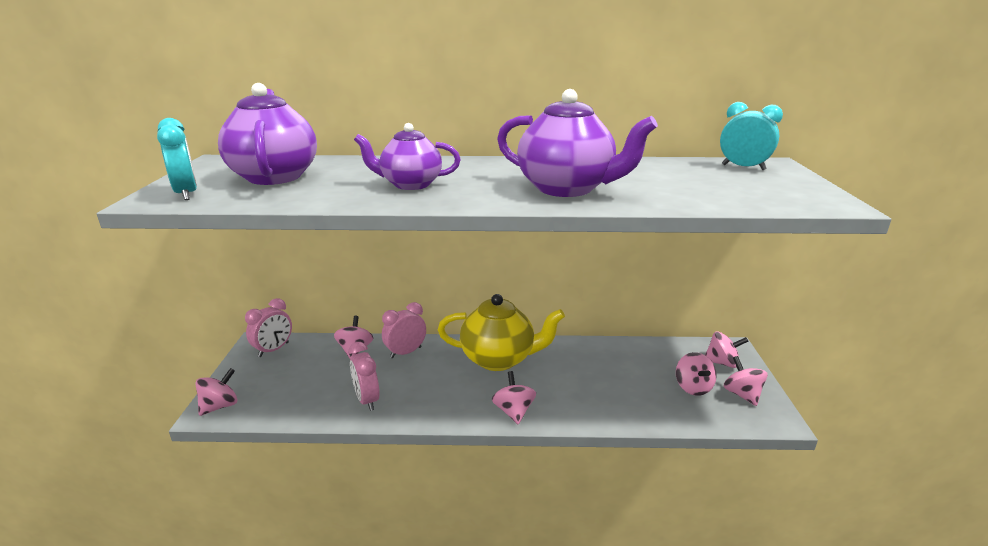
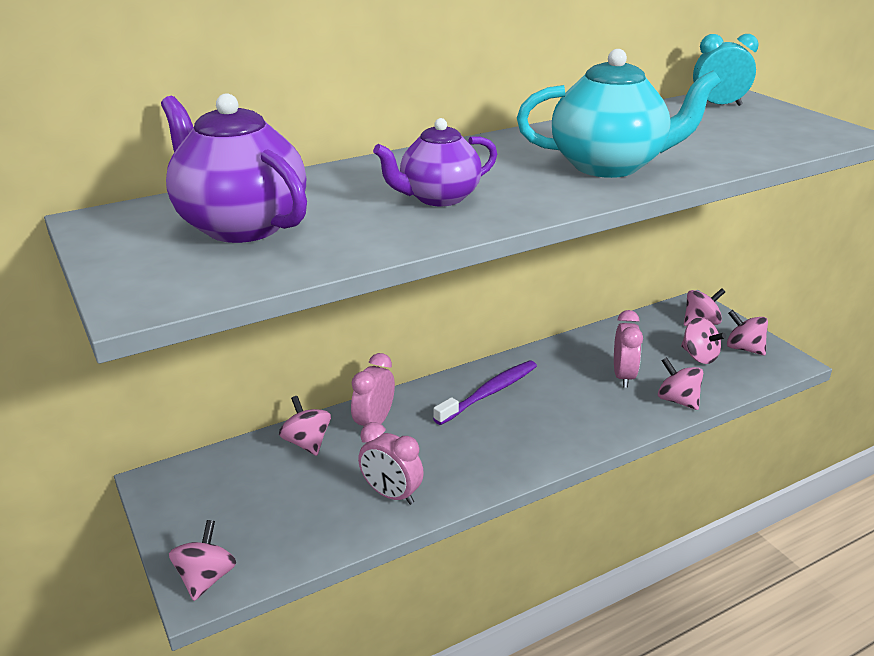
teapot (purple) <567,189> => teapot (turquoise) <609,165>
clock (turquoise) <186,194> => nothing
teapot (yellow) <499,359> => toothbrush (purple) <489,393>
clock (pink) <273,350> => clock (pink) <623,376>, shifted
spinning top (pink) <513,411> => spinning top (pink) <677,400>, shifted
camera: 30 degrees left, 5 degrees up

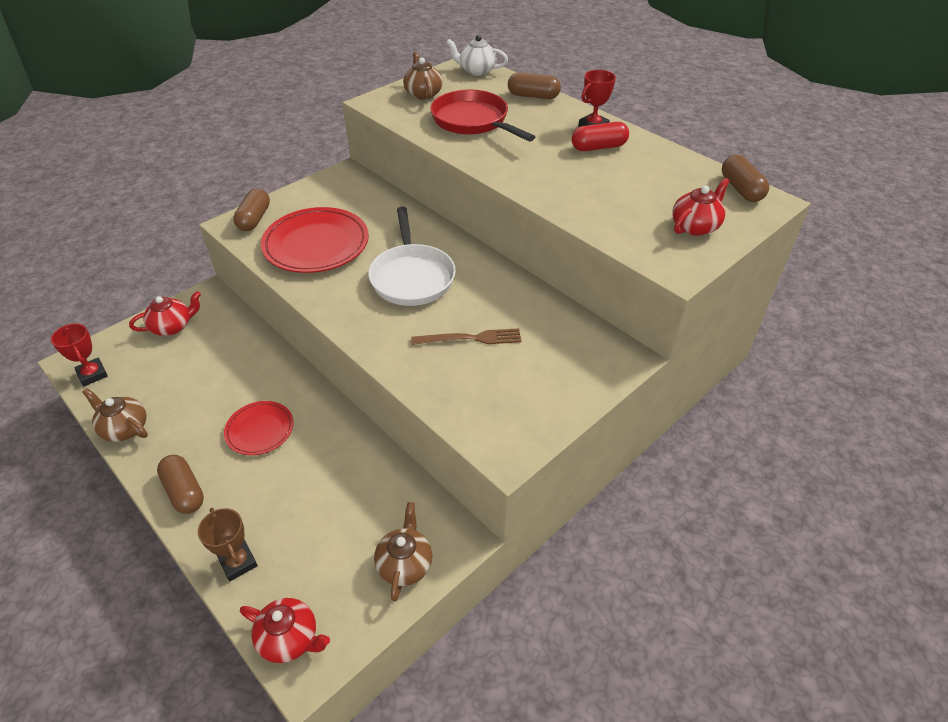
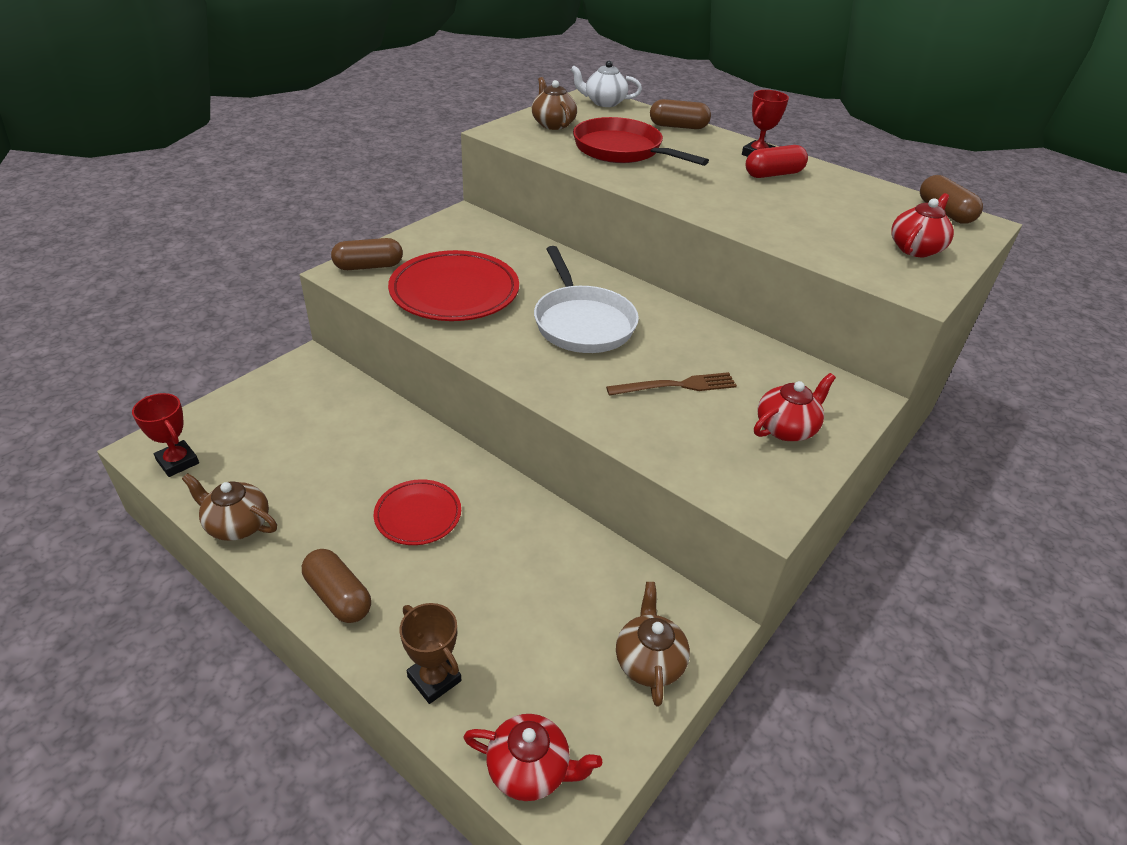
capsule (brown) <254,219> => capsule (brown) <369,266>, 75 degrees clockwise
teapot (red) <172,327> => teapot (red) <786,428>, shifted
camera: 10 degrees left, 5 degrees down

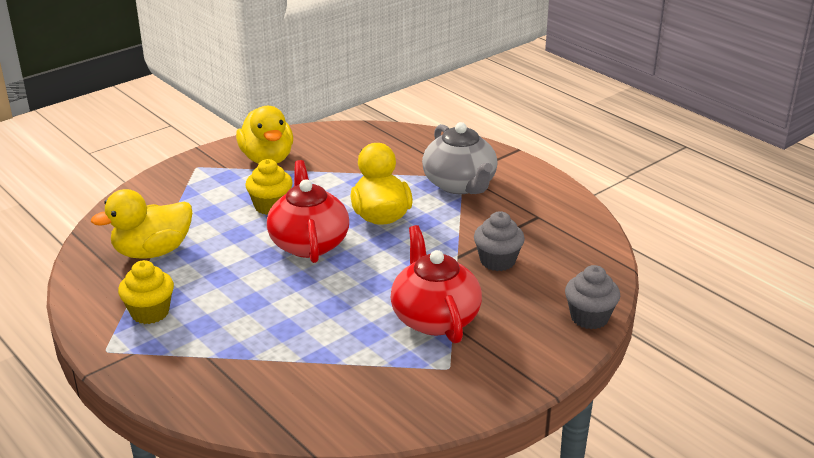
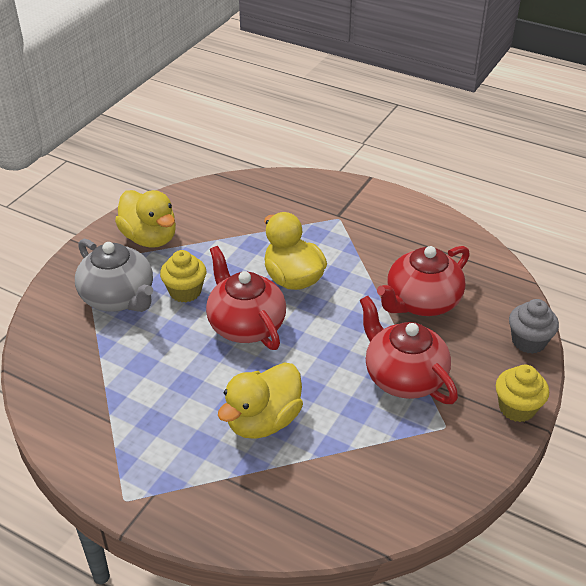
teapot (grey) <460,185> => teapot (grey) <119,298>, shifted
duck (yellow) <152,252> => duck (yellow) <263,421>, shifted
cupcake (grey) <497,261> => teapot (red) <421,302>
cupcake (yellow) <150,312> => cupcake (yellow) <517,408>, shifted
camera: 20 degrees left, 10 degrees up

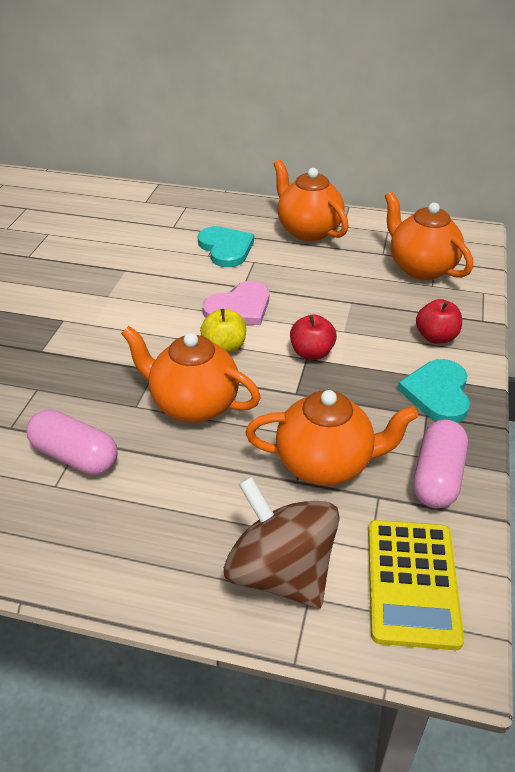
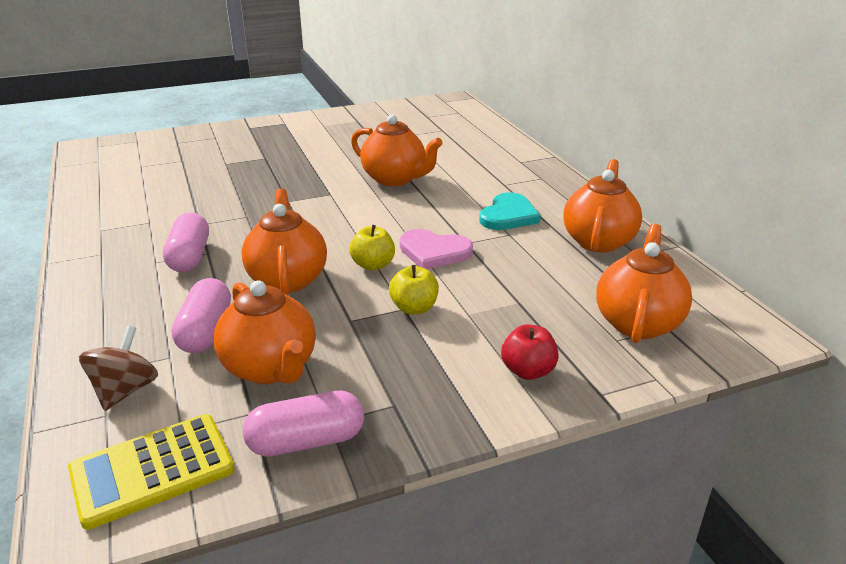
apple (red) <311,353> => apple (yellow) <414,308>
heart (turquoise) <437,393> => nothing
spinning top (brown) <281,572> => spinning top (brown) <125,390>, x0.64
nothing => teapot (orange) <395,179>
nothing => capsule (pink) <206,331>
camera: 55 degrees right, 10 degrees down

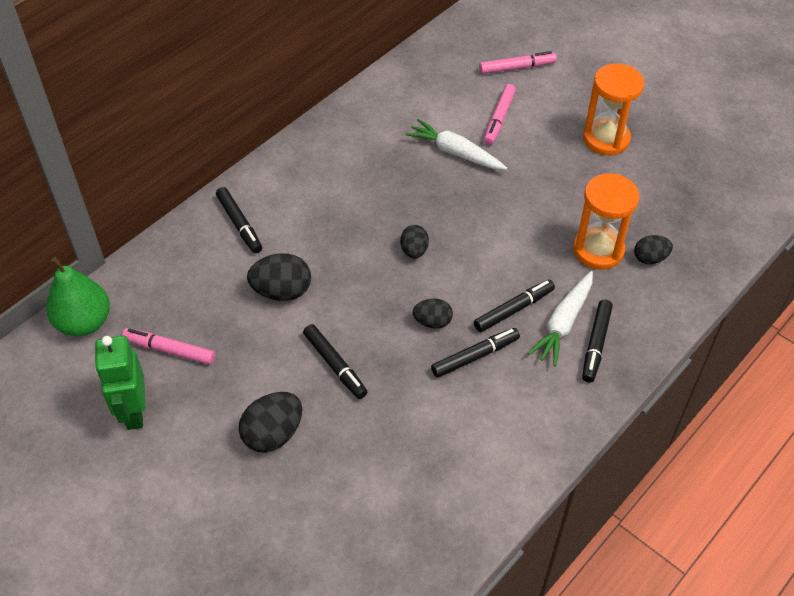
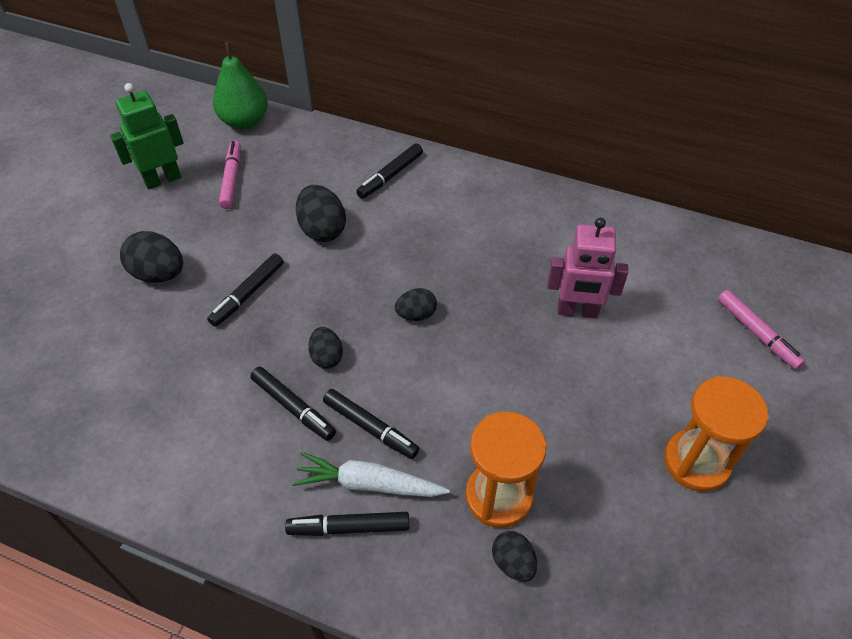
marker (pink) <499,119> => nothing
carrot (white) <455,153> => robot (pink) <577,311>
camera: 70 degrees right, 0 degrees up

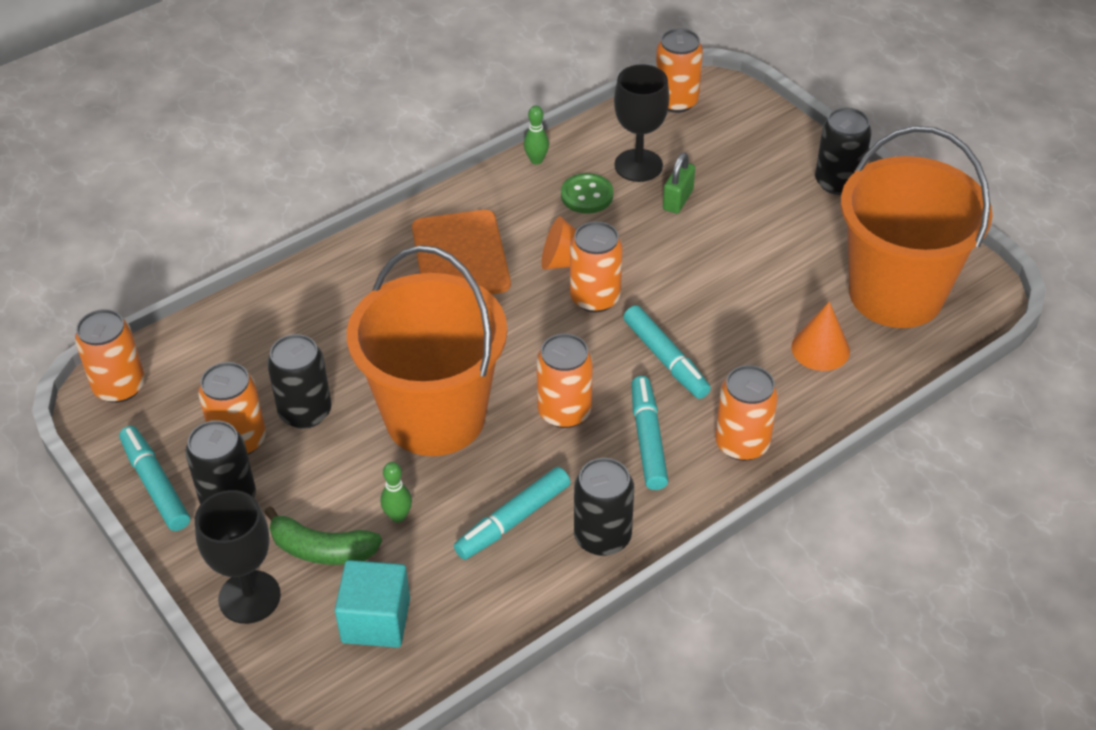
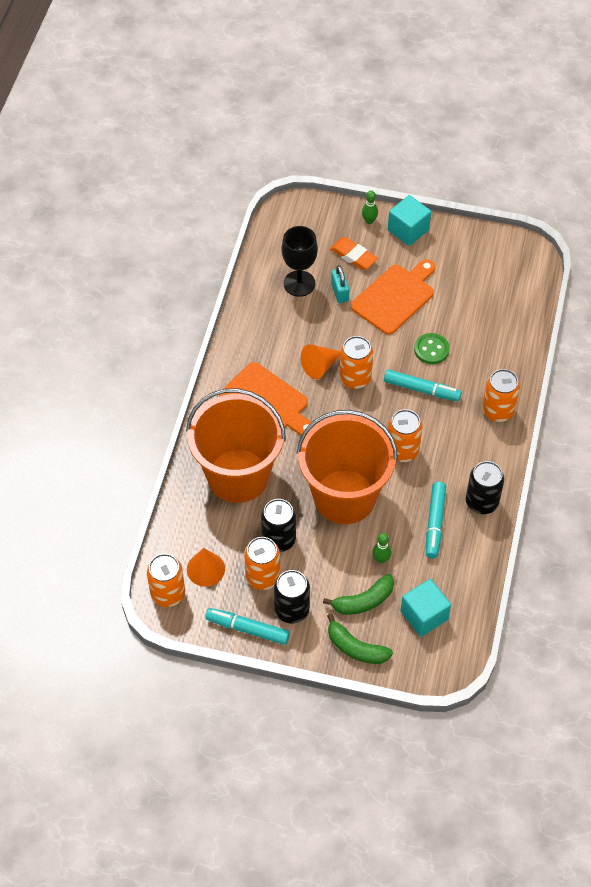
can (orange) <676,101> => nothing
bowling pin (green) <536,160> => bowling pin (green) <369,221>, shifted
can (black) <837,182> => cube (turquoise) <408,230>
bucket (orange) <896,294> => bucket (orange) <238,476>, shifted
padlock (green) <678,200> => padlock (turquoise) <339,292>
button (green) <587,195> => button (green) <431,349>, shifted
cone (orange) <820,349> => cone (orange) <205,569>, shifted
marker (turquoise) <648,439> => nothing
goblet (black) <249,597> => banana (green) <355,648>
nothing => eraser (orange) <353,256>
nothing => cutting board (orange) <395,297>
camera: 40 degrees left, 10 degrees up

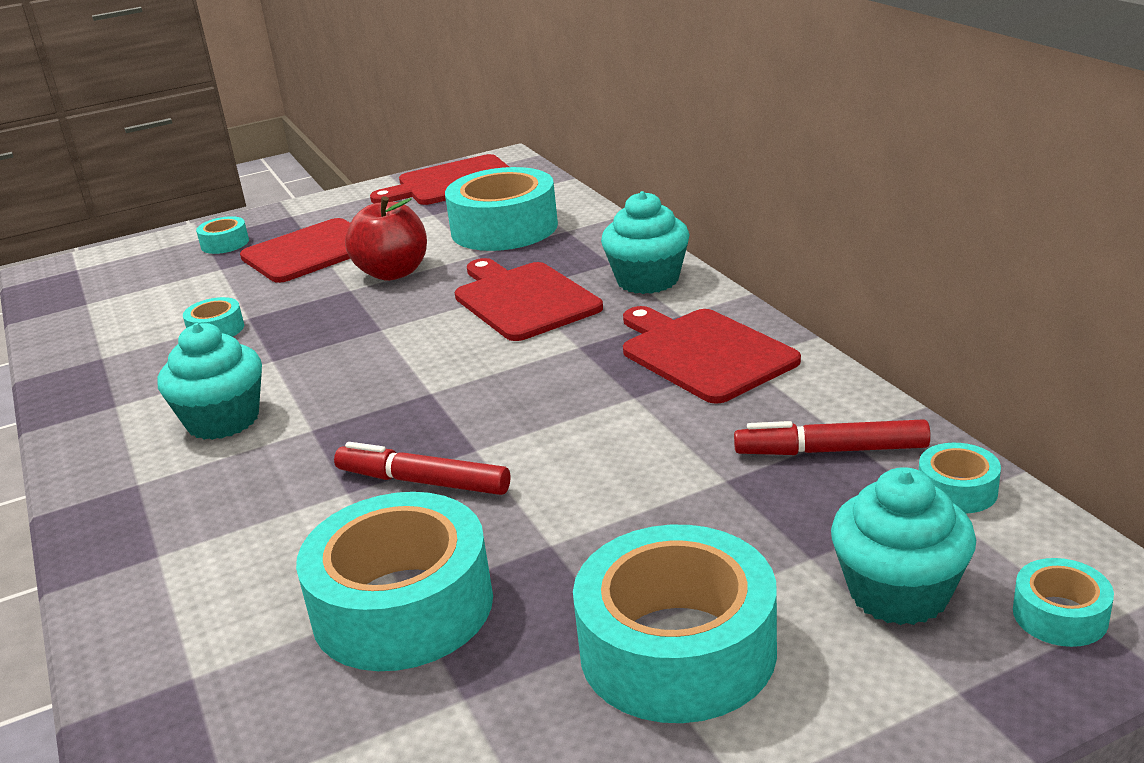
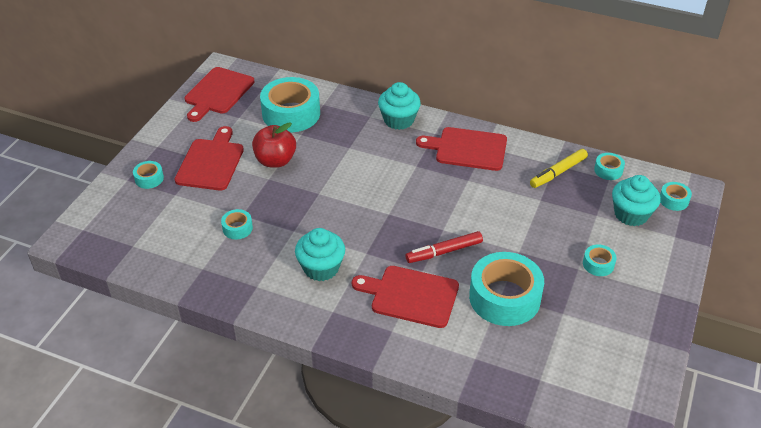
cutting board (red) <523,300> => cutting board (red) <411,296>, shifted
marker (red) <831,451> => marker (yellow) <558,172>
tape (turquoise) <677,649> => tape (turquoise) <598,264>, x0.45
camera: 45 degrees left, 15 degrees up

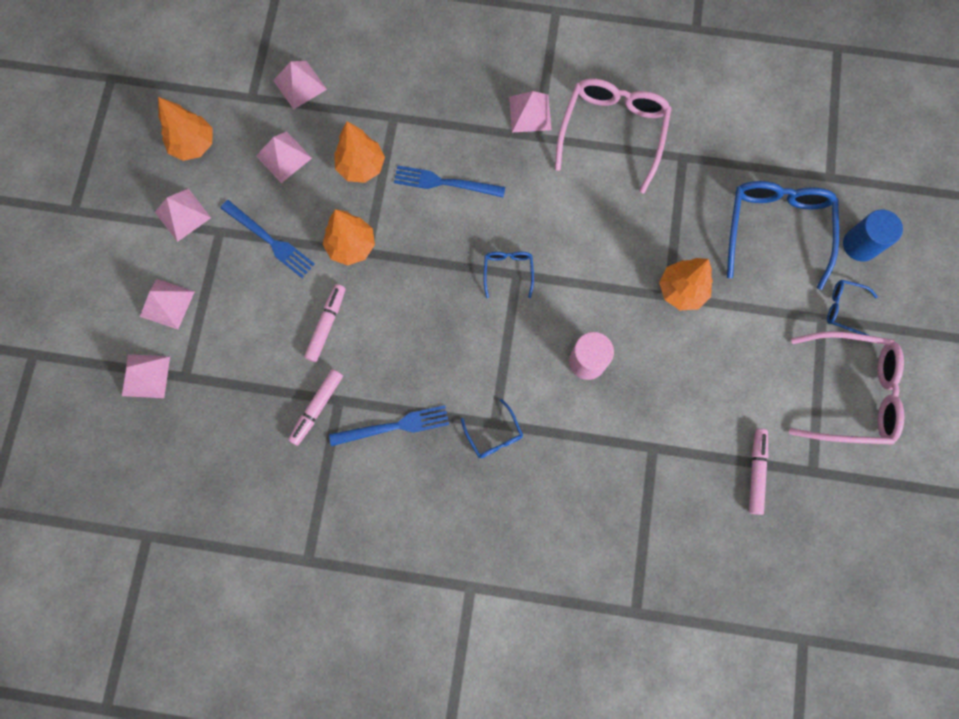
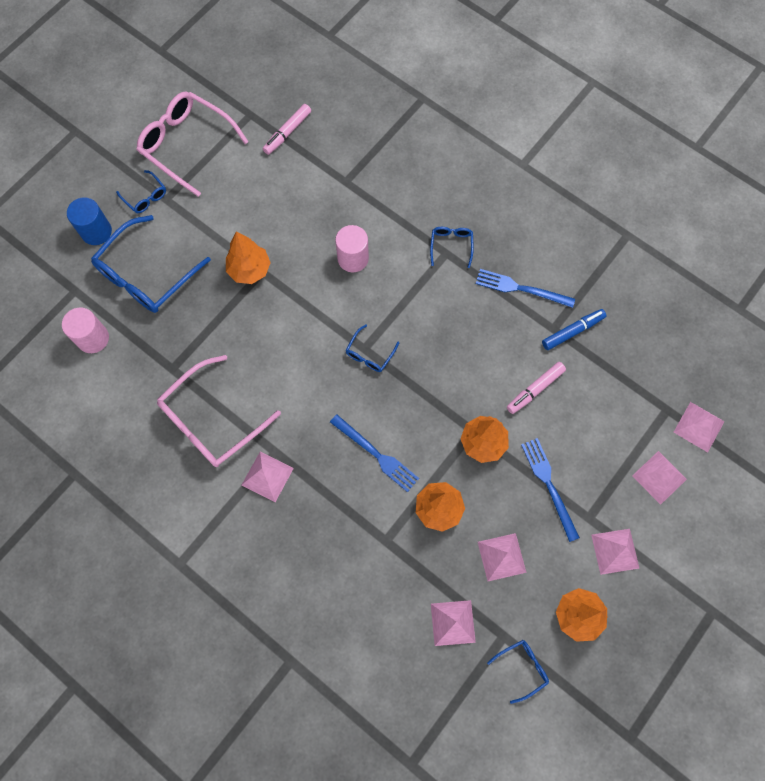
marker (pink) <317,408> => marker (blue) <572,331>
nothing => cylinder (pink) <93,338>
nothing => glasses (blue) <522,668>
camera: 150 degrees left, 5 degrees down

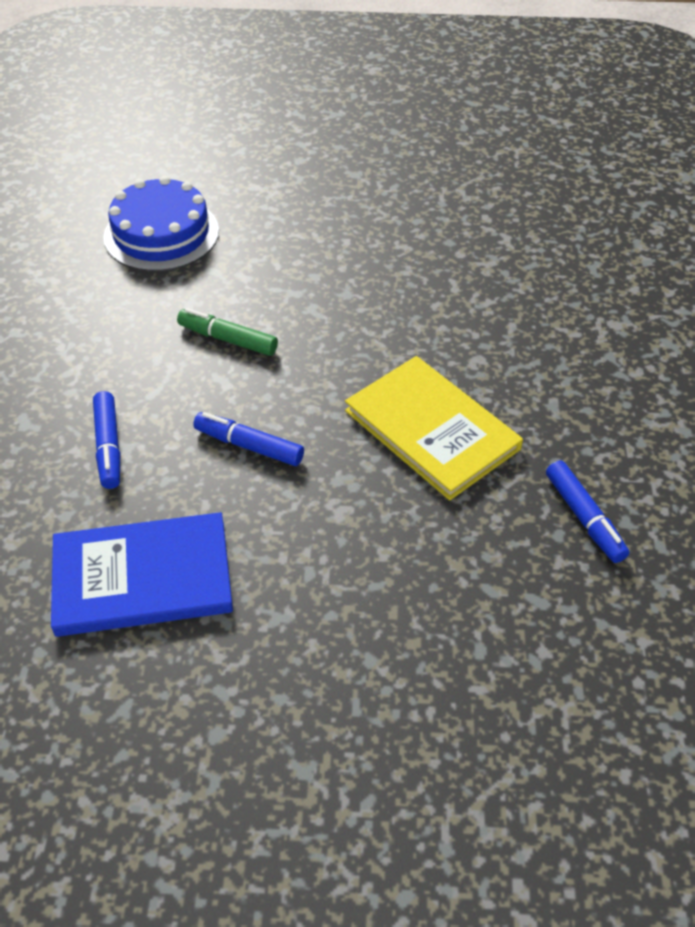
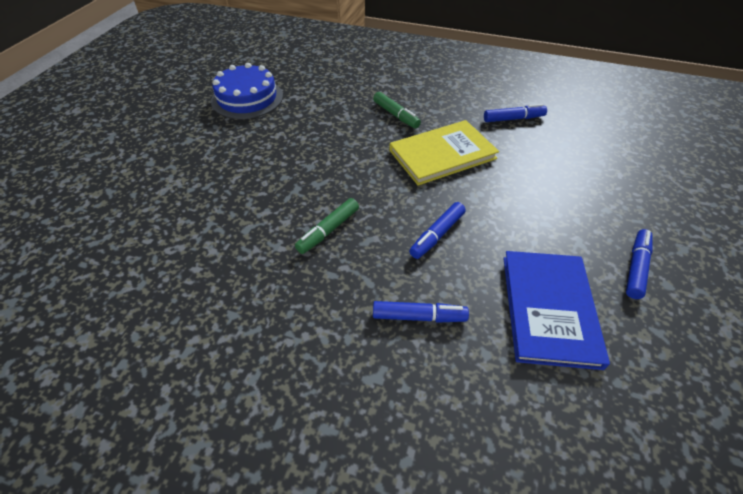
cake (blue) <161,234> => cake (blue) <247,98>, shifted
nothing => marker (green) <396,115>
nothing => marker (blue) <636,267>
camera: 75 degrees left, 0 degrees up

